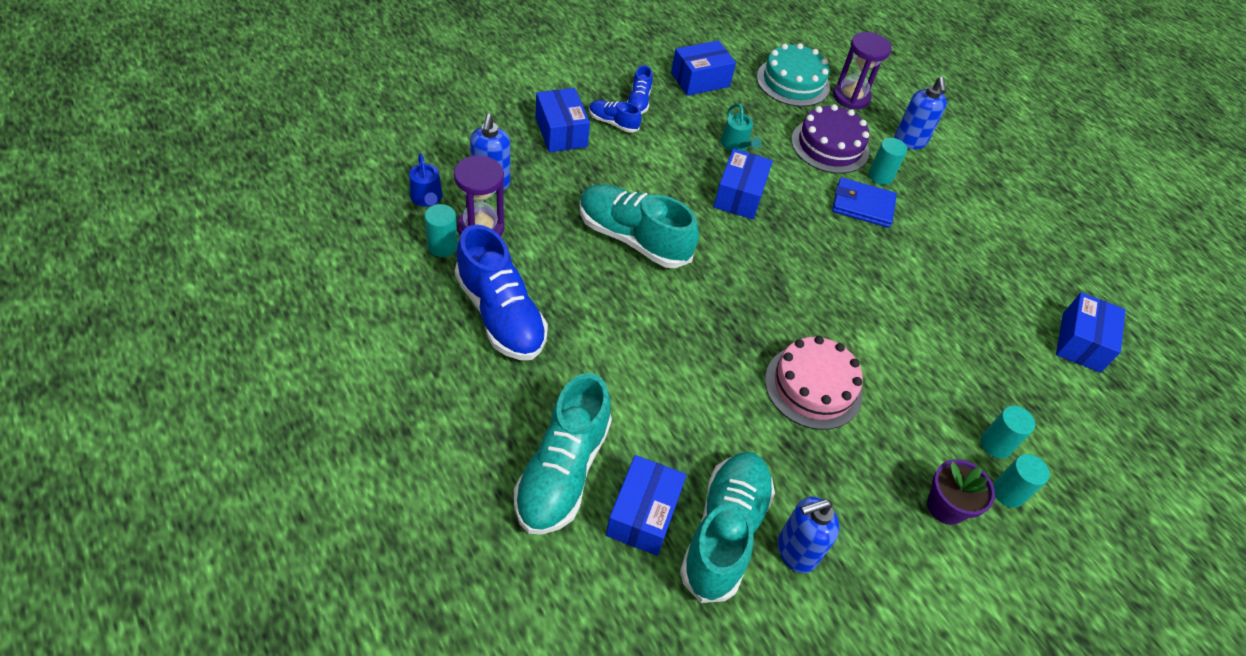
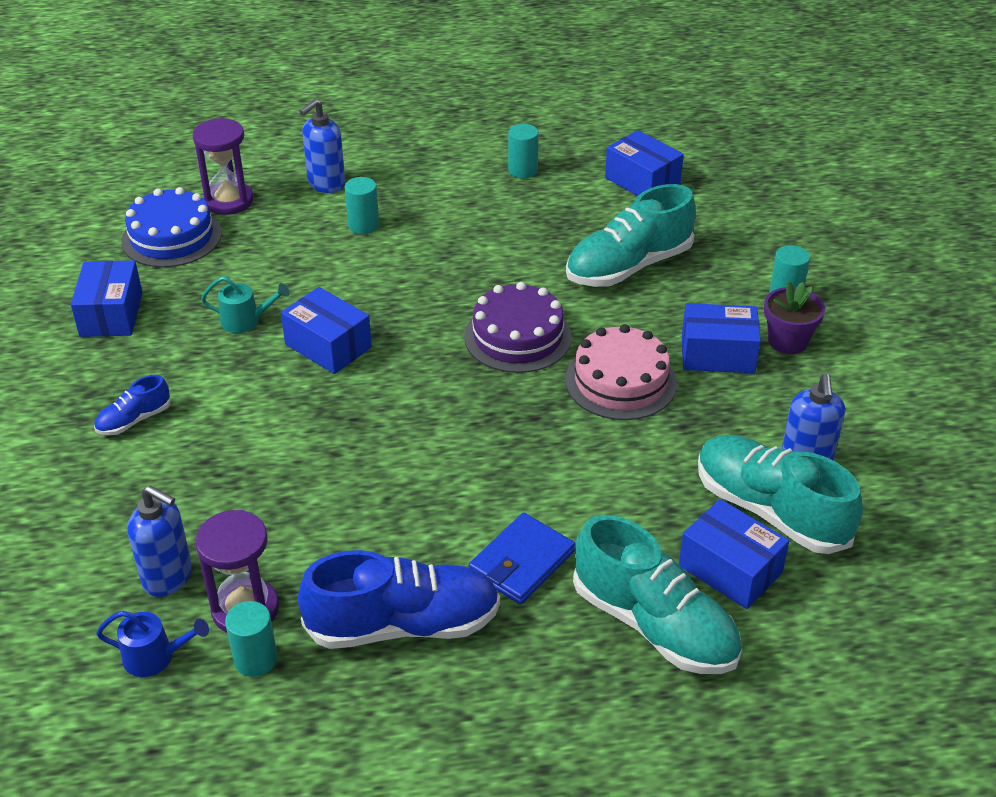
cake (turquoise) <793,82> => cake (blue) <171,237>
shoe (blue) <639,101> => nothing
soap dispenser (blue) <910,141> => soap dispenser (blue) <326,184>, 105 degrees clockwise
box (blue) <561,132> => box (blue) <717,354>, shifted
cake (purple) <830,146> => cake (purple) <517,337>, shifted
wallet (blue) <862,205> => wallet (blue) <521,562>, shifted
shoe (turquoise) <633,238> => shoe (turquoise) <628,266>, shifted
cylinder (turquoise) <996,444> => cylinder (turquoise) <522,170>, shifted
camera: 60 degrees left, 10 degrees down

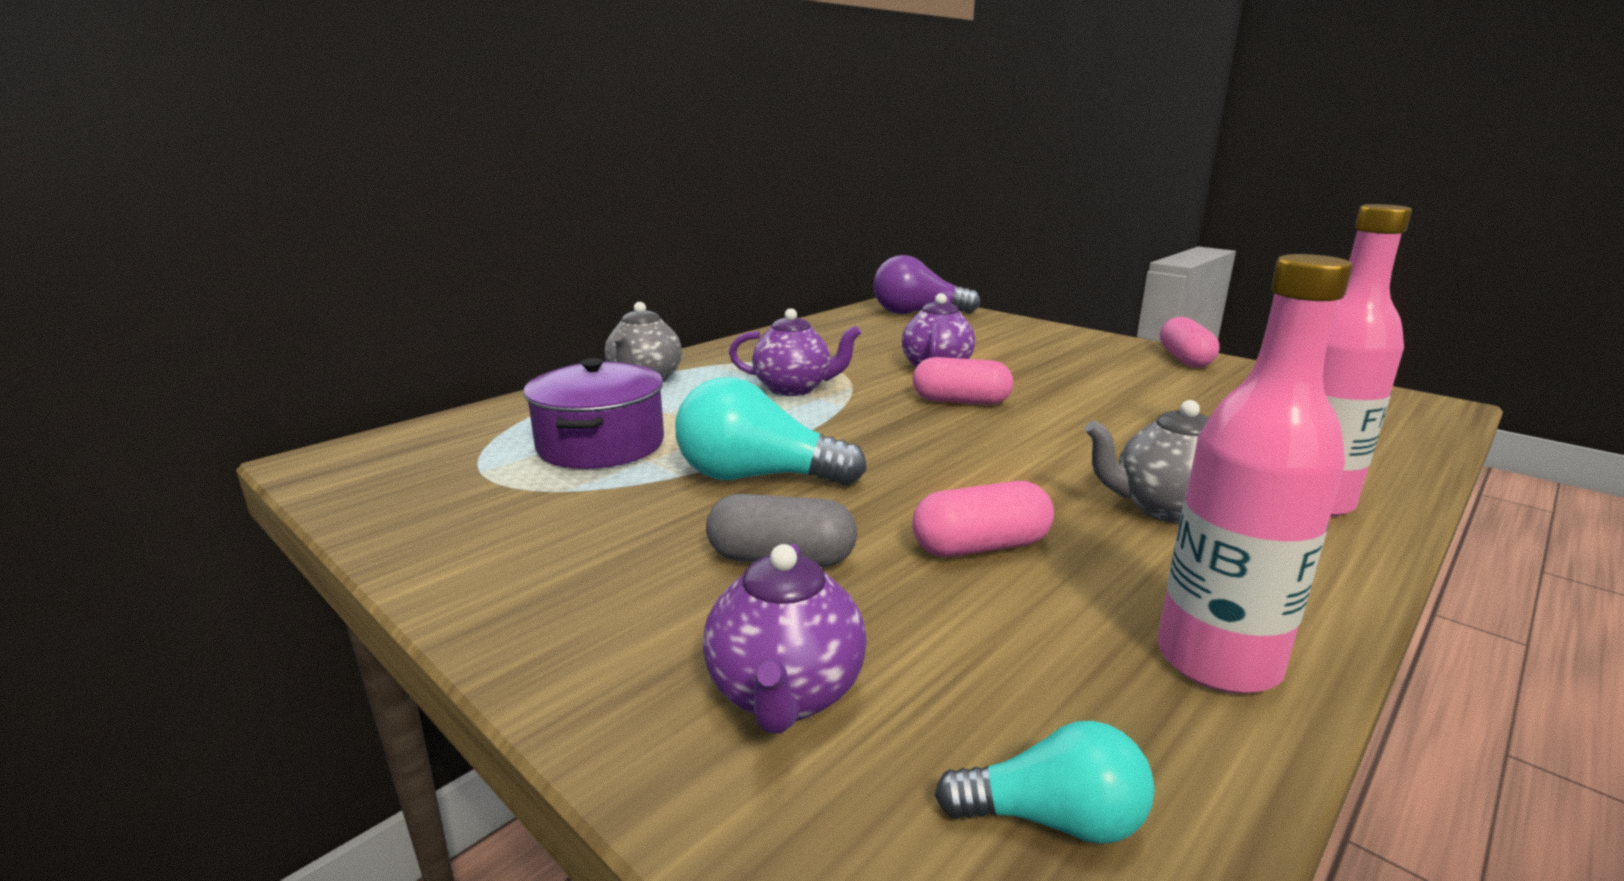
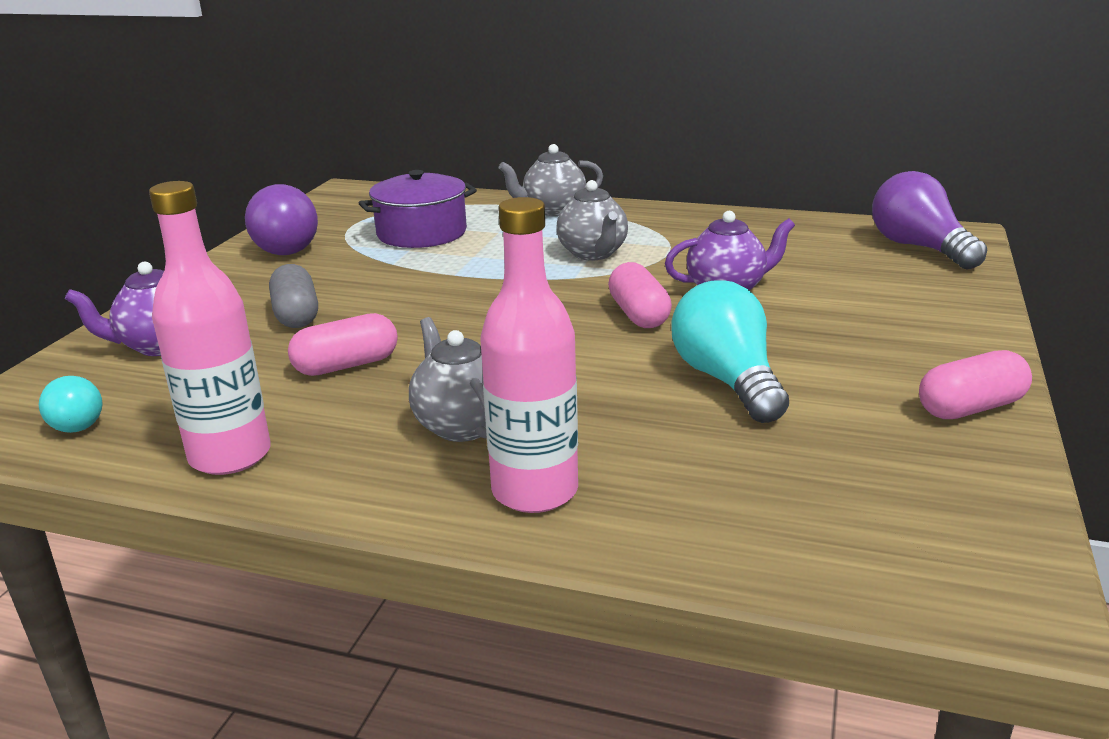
teapot (purple) <794,389> => teapot (grey) <593,254>
light bulb (turquoise) <757,477> => light bulb (turquoise) <727,380>, shifted
capsule (pink) <980,547> => capsule (pink) <346,365>, 75 degrees counterclockwise
nothing => light bulb (purple) <285,246>
camera: 65 degrees right, 5 degrees up

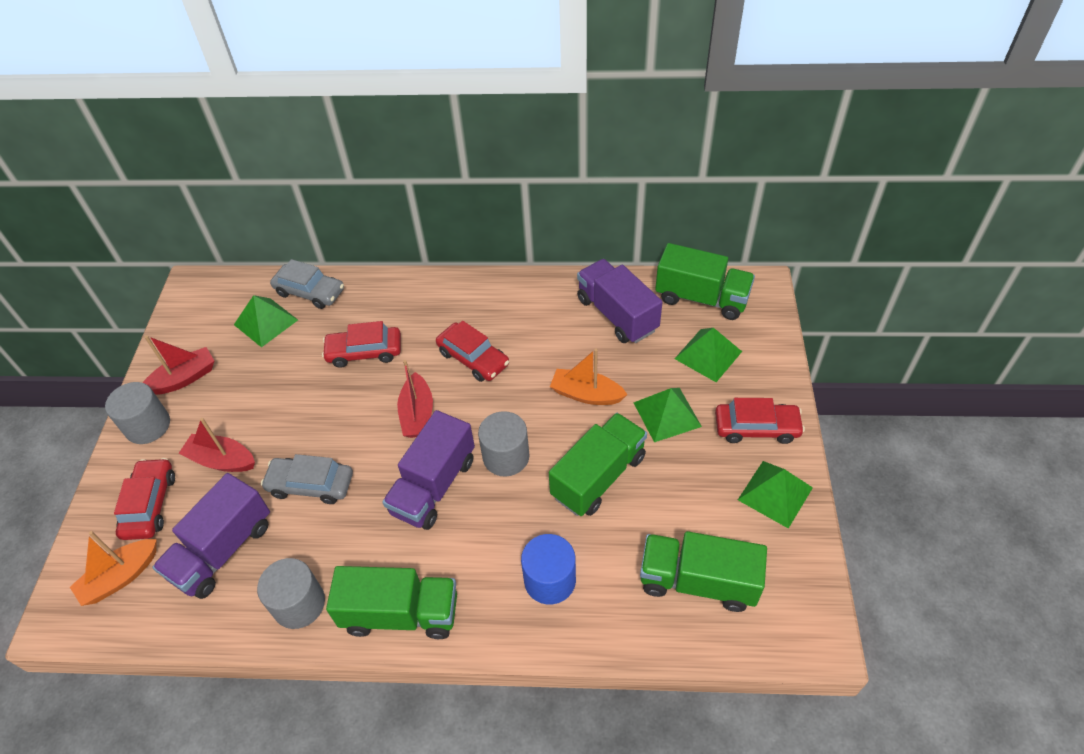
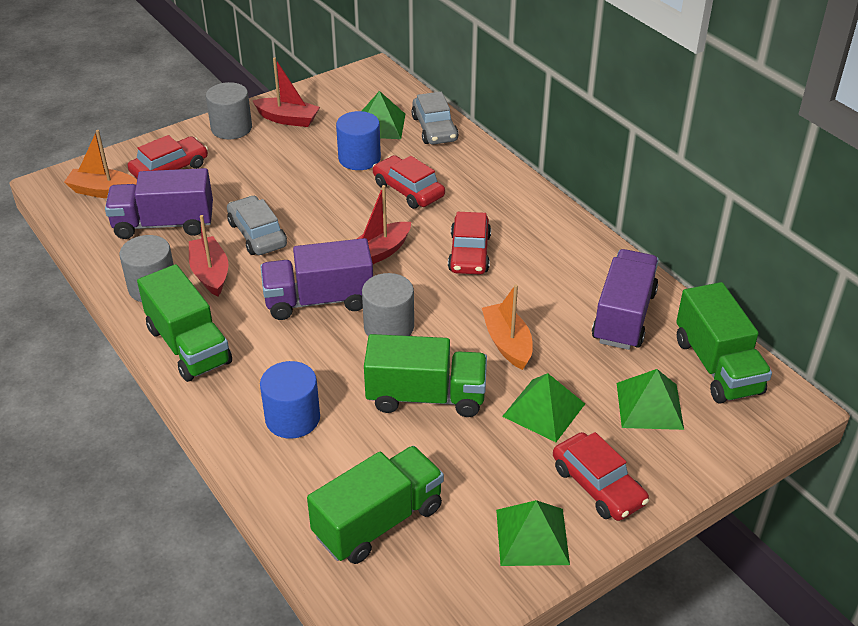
boat (red) <222,460> => boat (red) <210,273>, shifted
truck (green) <698,581> => truck (green) <378,521>, 75 degrees clockwise
nothing => cylinder (blue) <359,158>
camera: 50 degrees right, 10 degrees down

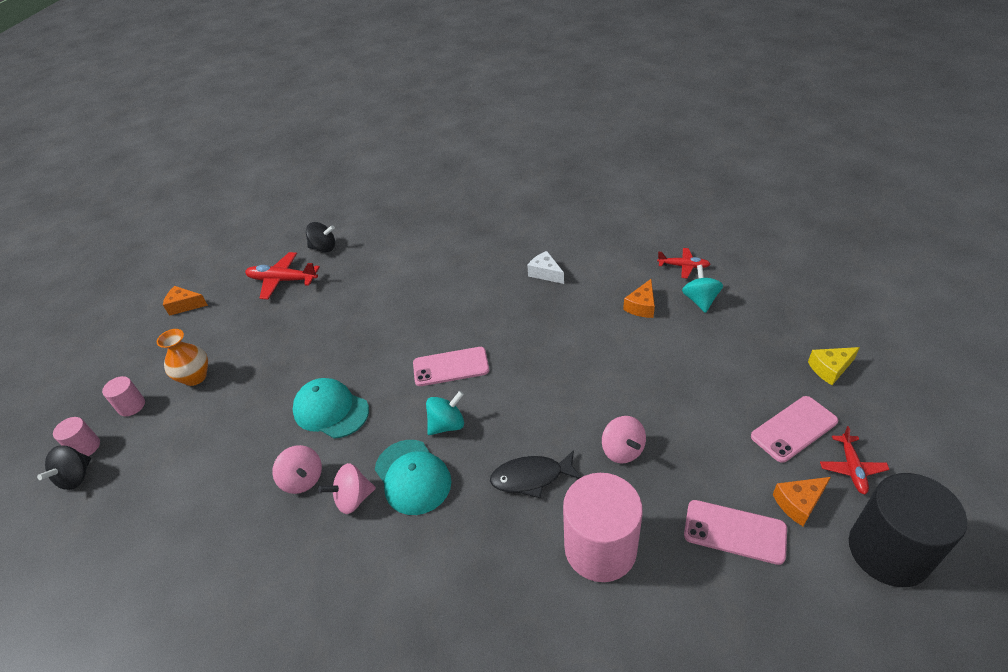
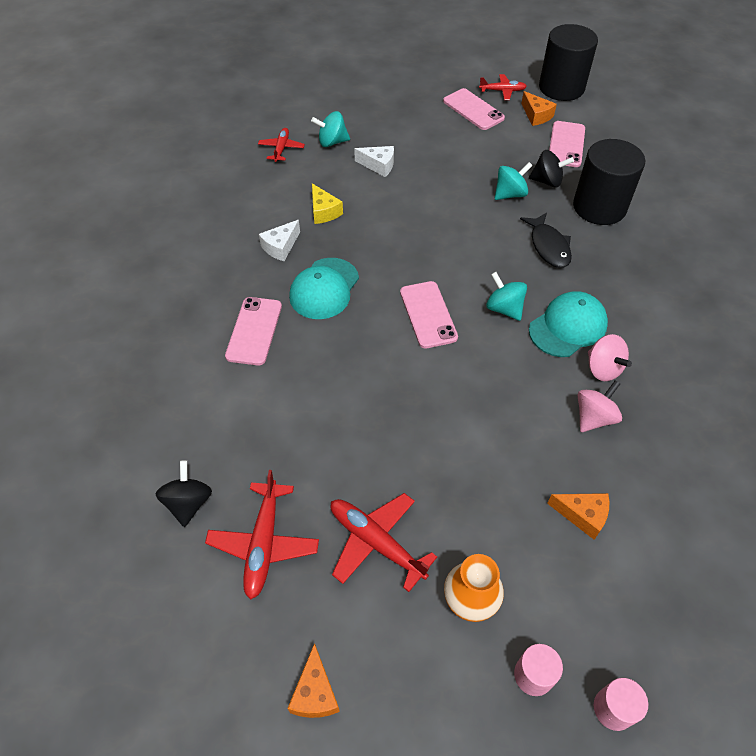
cheese (orange) <641,306> => cheese (orange) <582,515>, shifted
cheese (yellow) <830,369> => cheese (yellow) <324,211>, shifted
cap (turquoise) <331,410> => cap (turquoise) <324,288>, shifted
spinning top (pink) <622,450> => spinning top (turquoise) <510,194>
spinning top (black) <76,477> => spinning top (black) <547,181>, shifted
cylinder (pink) <600,548> => cylinder (black) <599,207>
nothing => cheese (white) <378,165>
nothing => phone (pink) <254,331>
nothing => plane (red) <376,542>
camera: 100 degrees left, 10 degrees up

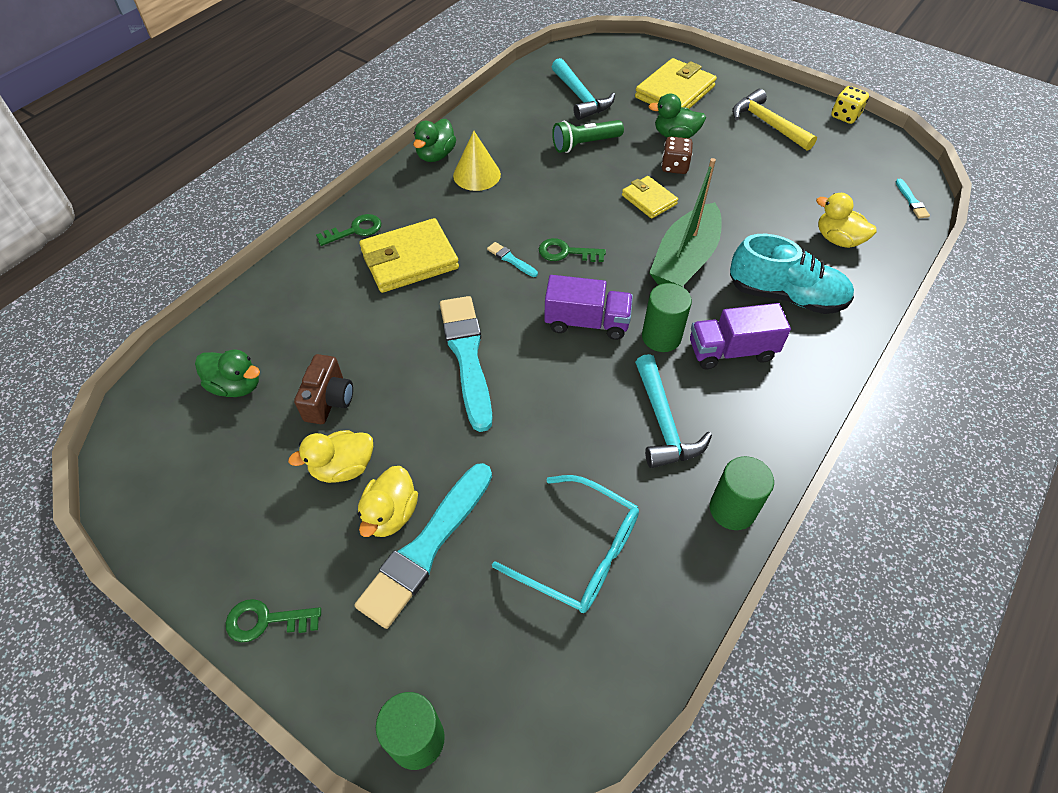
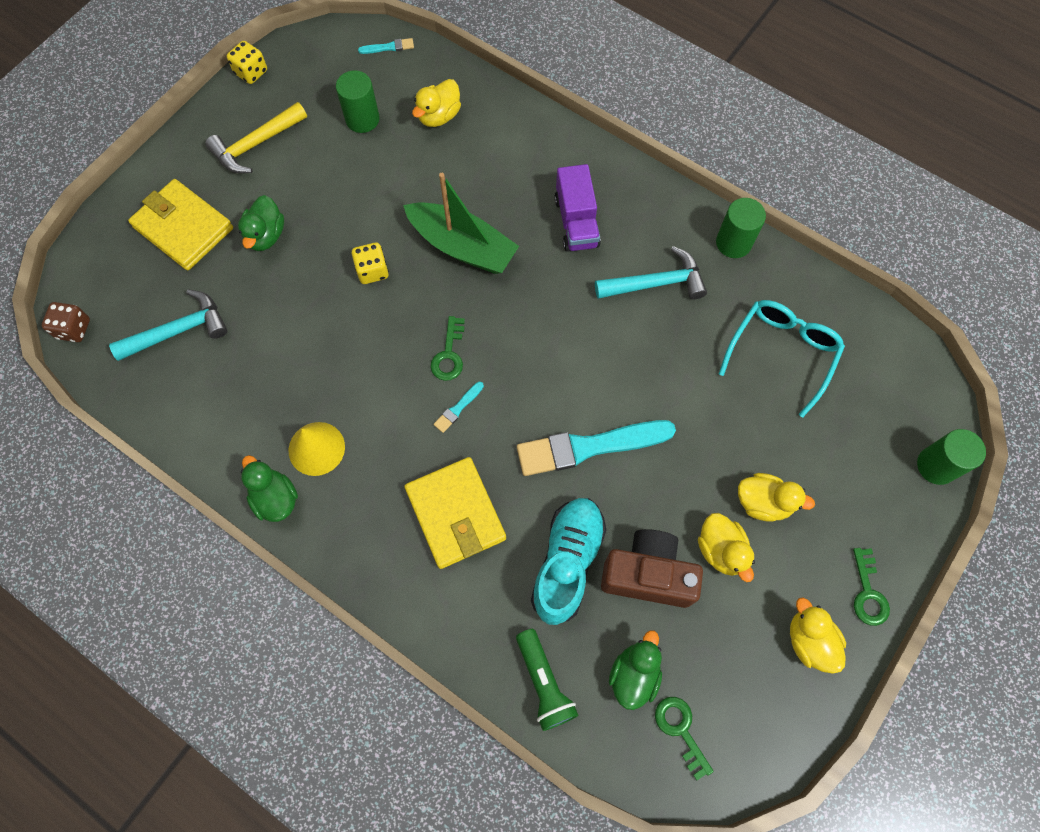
duck (green) <436,155> => duck (green) <275,498>, 150 degrees counterclockwise
flashlight (green) <584,144> => flashlight (green) <544,683>, shifted
dice (brown) <674,167> => dice (brown) <74,329>, shifted
wallet (yellow) <649,200> => dice (yellow) <372,271>
key (green) <355,230> => key (green) <680,730>, shifted
shoe (turquoise) <786,296> => shoe (turquoise) <567,562>, shifted
truck (purple) <586,322> => nothing
cylinder (green) <661,337> => cylinder (green) <362,119>, shifted
camera (brown) <329,400> => camera (brown) <647,574>, x1.52
brush (turquoise) <426,547> => nothing
nothing => duck (yellow) <809,641>
camera: 90 degrees left, 15 degrees up

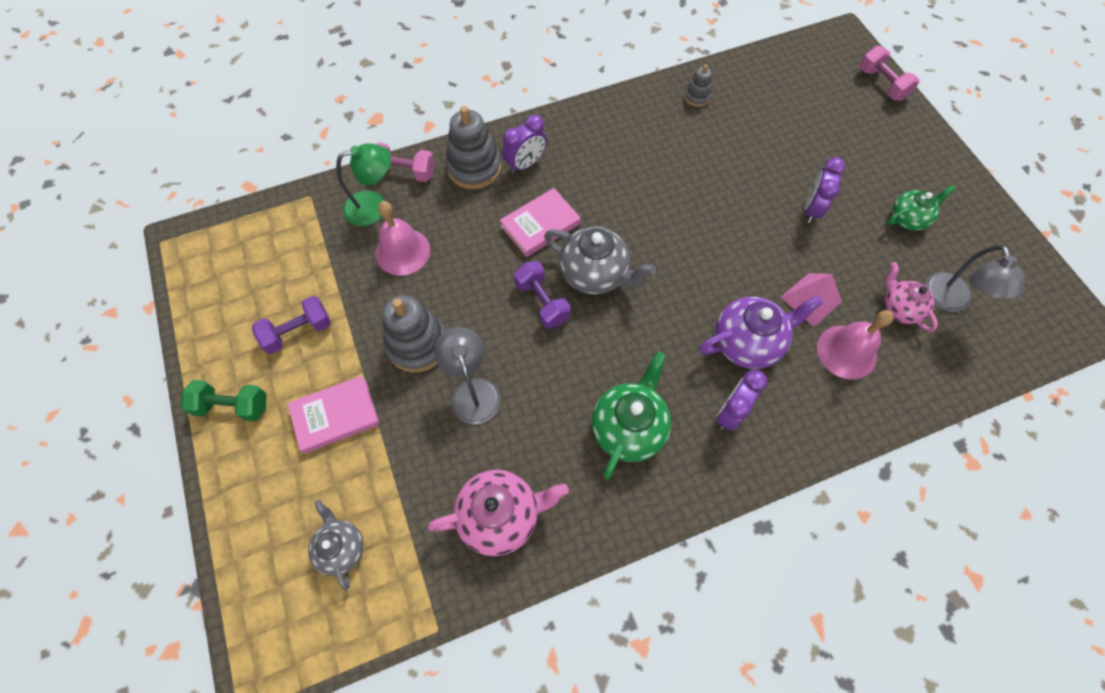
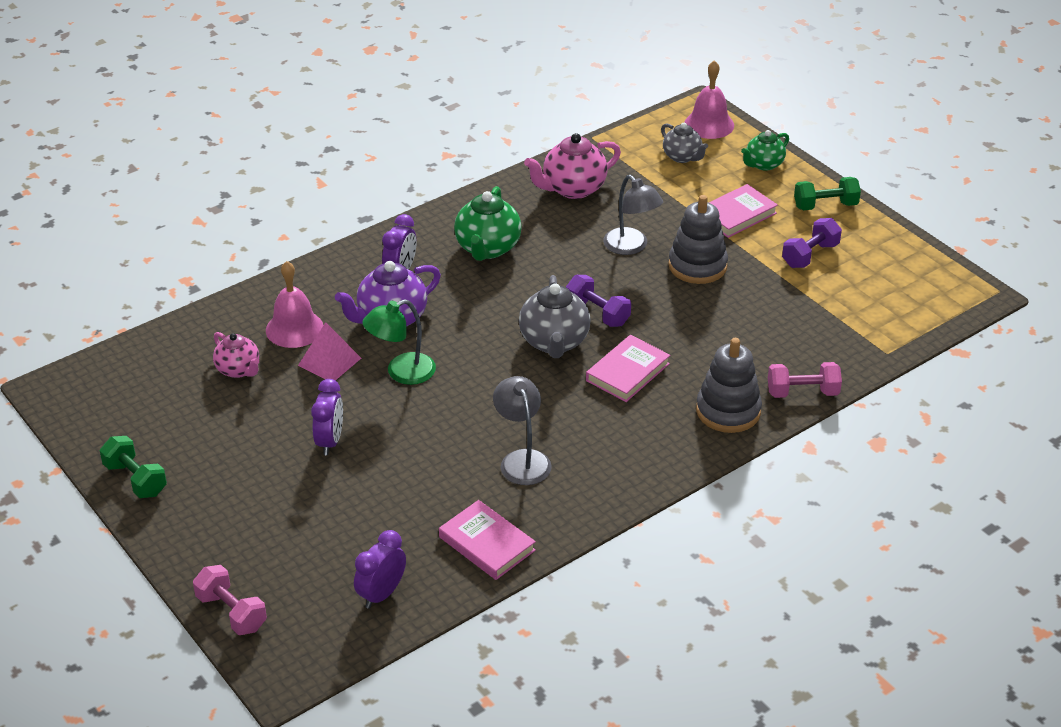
stacking toy (grey) <697,97> => book (pink) <487,544>
clock (purple) <525,164> => clock (purple) <381,594>, shifted
lamp (green) <374,206> => lamp (green) <401,372>, shifted
teapot (green) <908,219> => teapot (green) <763,164>, shifted
bell (pink) <402,251> => bell (pink) <709,124>, shifted
teapot (grey) <594,274> => teapot (grey) <554,342>, 105 degrees counterclockwise
lamp (grey) <950,301> => lamp (grey) <522,459>, shifted
nothing => dumbbell (green) <135,479>
camera: 165 degrees right, 25 degrees down

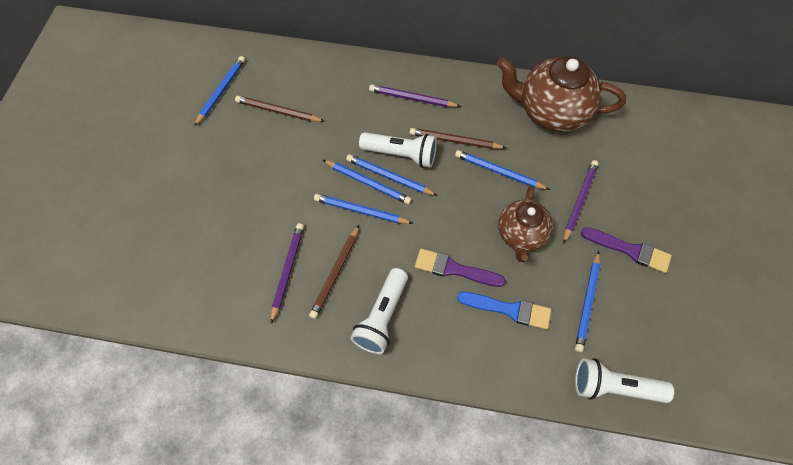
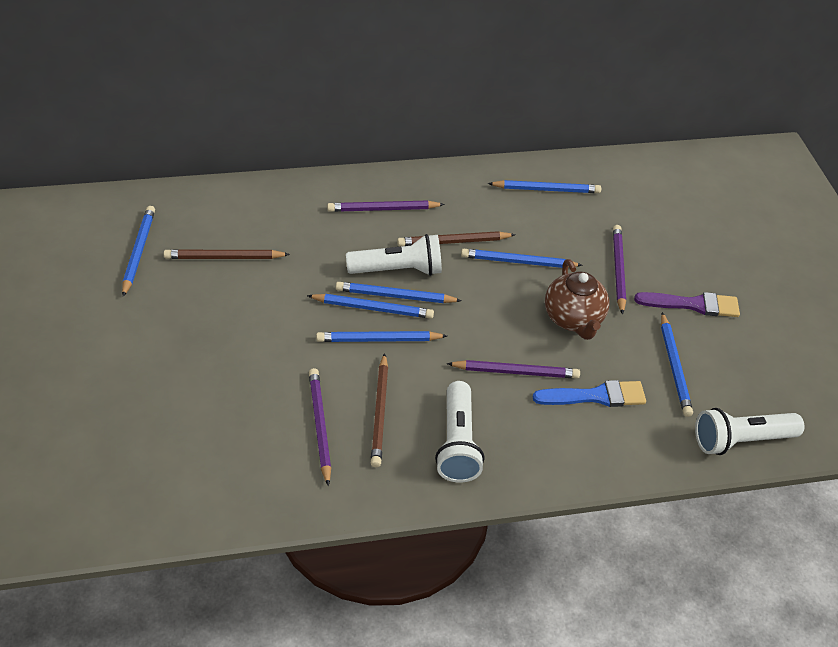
teapot (brown) <551,112> => pencil (blue) <546,189>
brush (purple) <454,269> => pencil (purple) <516,372>
camera: 25 degrees left, 15 degrees down

